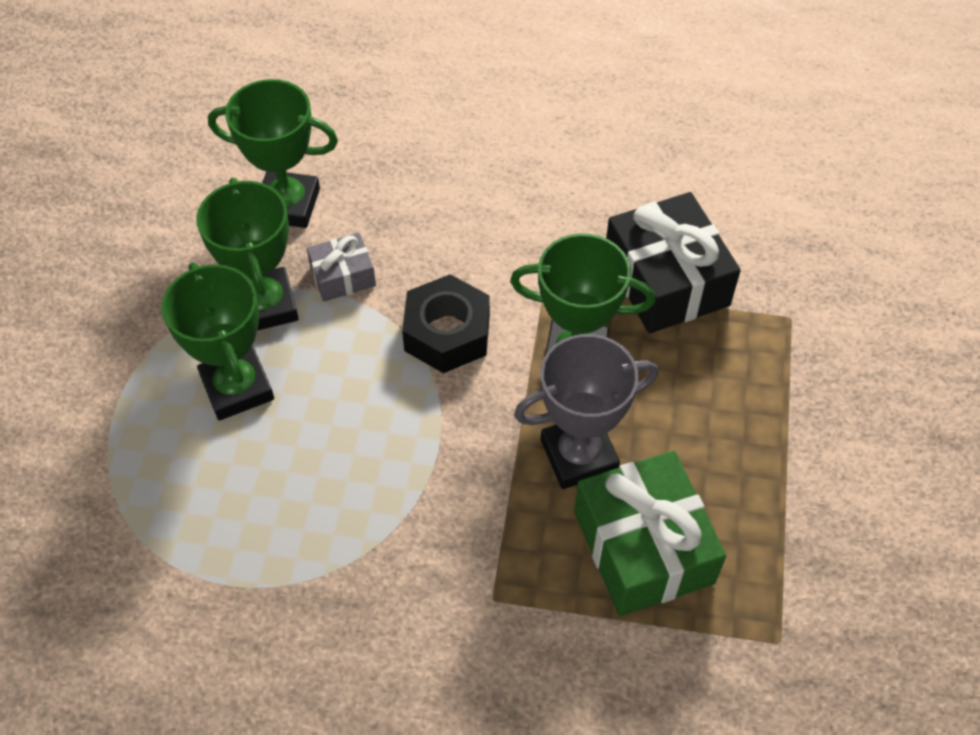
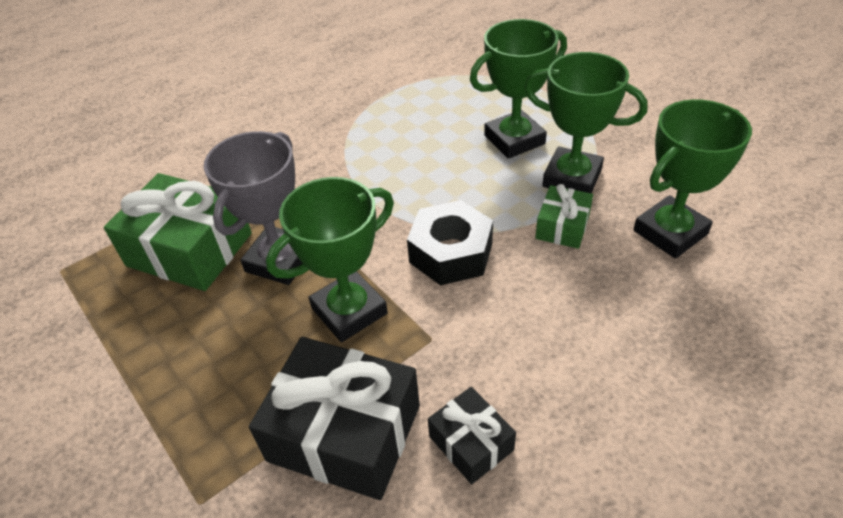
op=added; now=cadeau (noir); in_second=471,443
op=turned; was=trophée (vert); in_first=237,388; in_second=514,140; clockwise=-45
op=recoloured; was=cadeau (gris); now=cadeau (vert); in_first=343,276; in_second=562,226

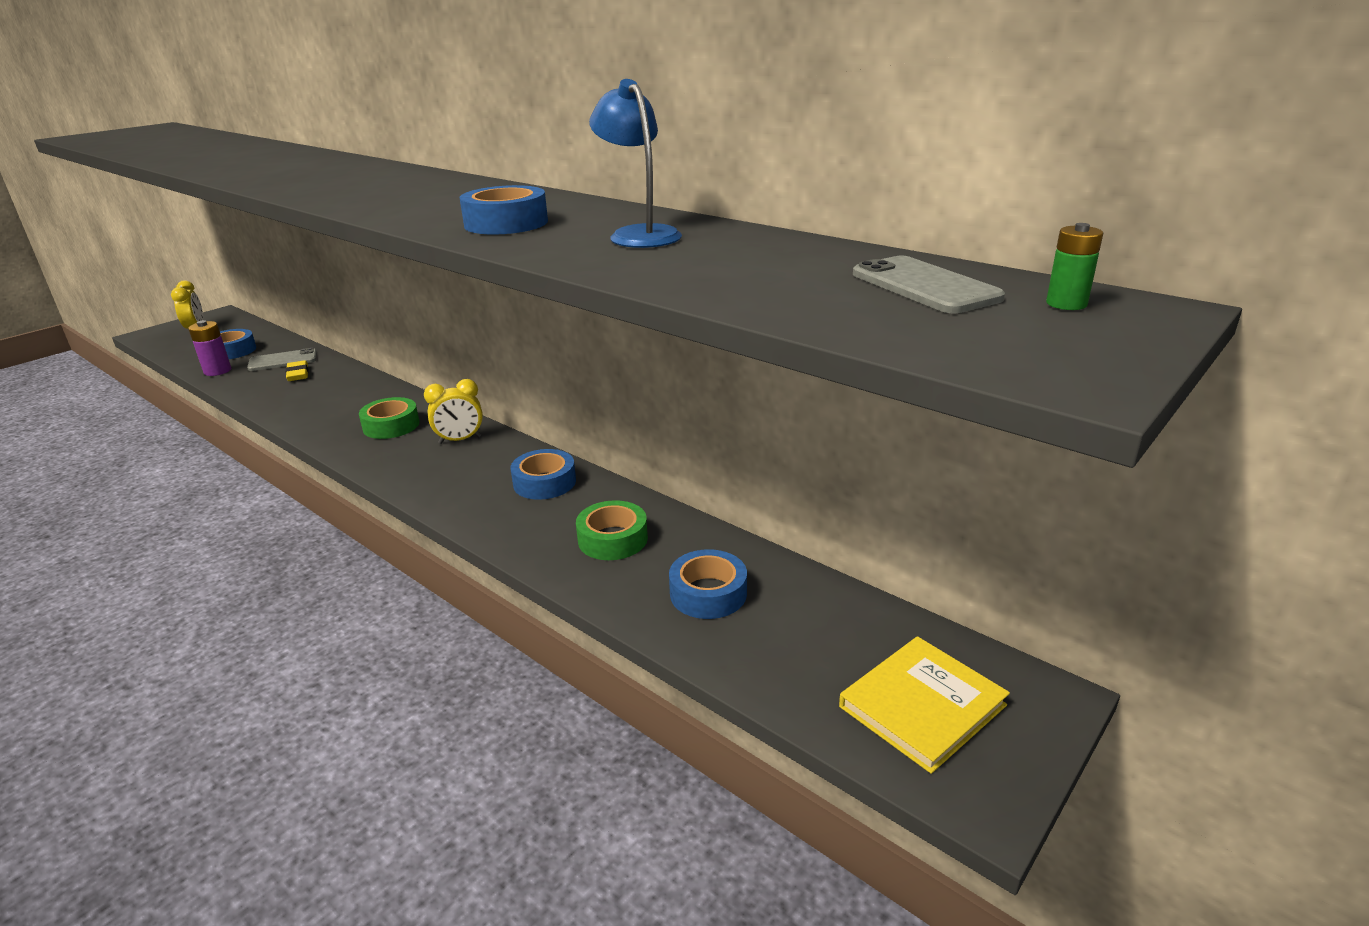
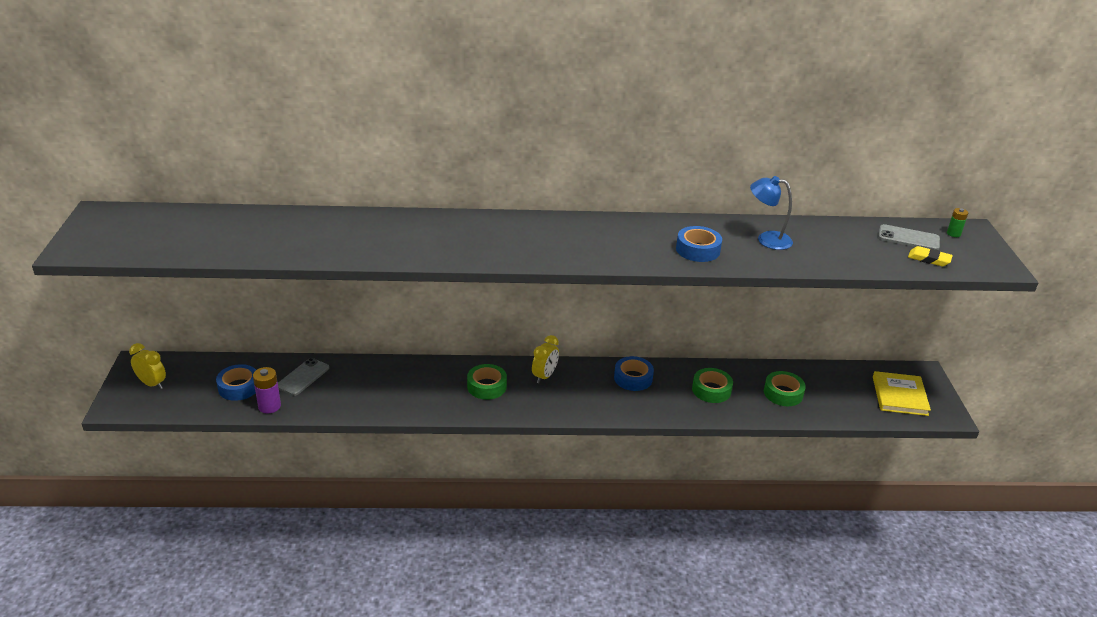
op=recoloured; was=ruban adhésif (bleu); now=ruban adhésif (vert); in_first=708,593; in_second=783,393
op=moved; was=gomme (jaune); in_first=298,374; in_second=929,259

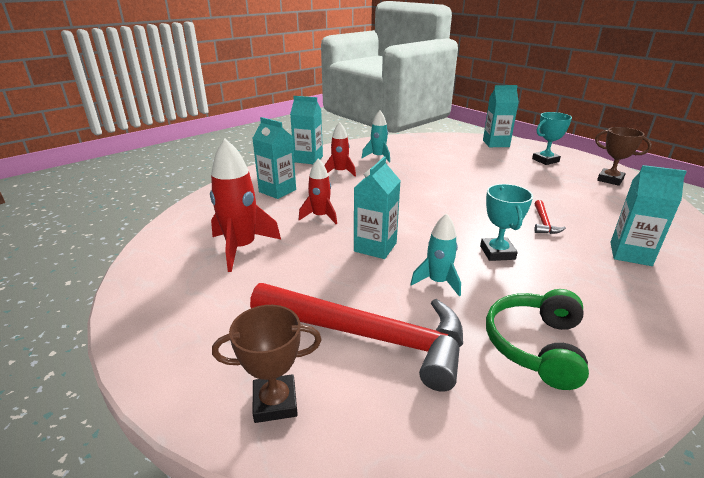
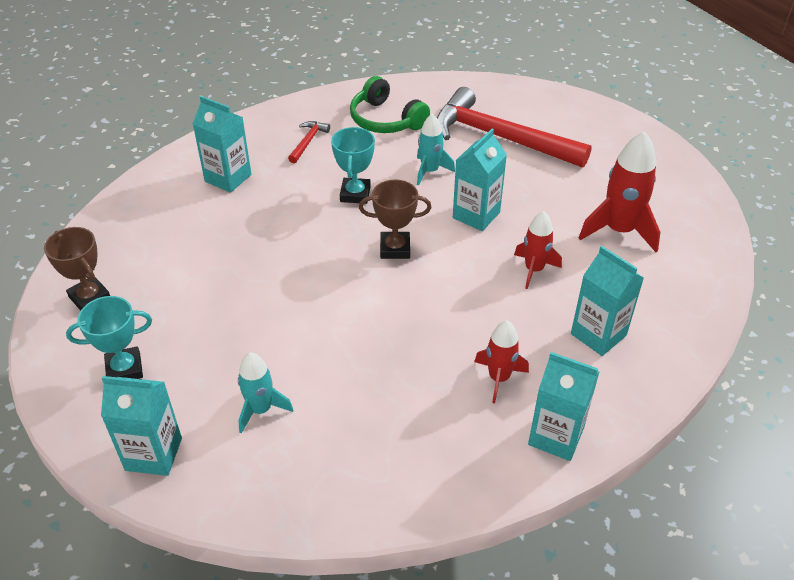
op=moved; was=fusée (turquoise); in_first=378,157; in_second=261,409
op=moved; was=marteau (rouge); in_first=544,222; in_second=308,142
op=turned; was=casque audio (vert); in_first=535,345; in_second=385,120; clockwise=105
op=moved; was=trophée (marron); in_first=275,402; in_second=395,248

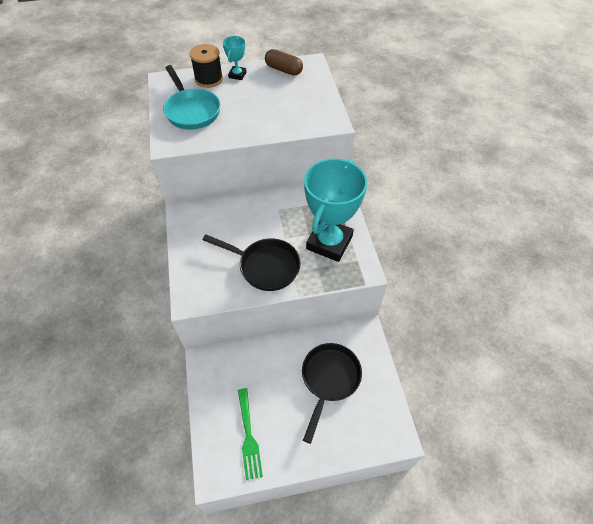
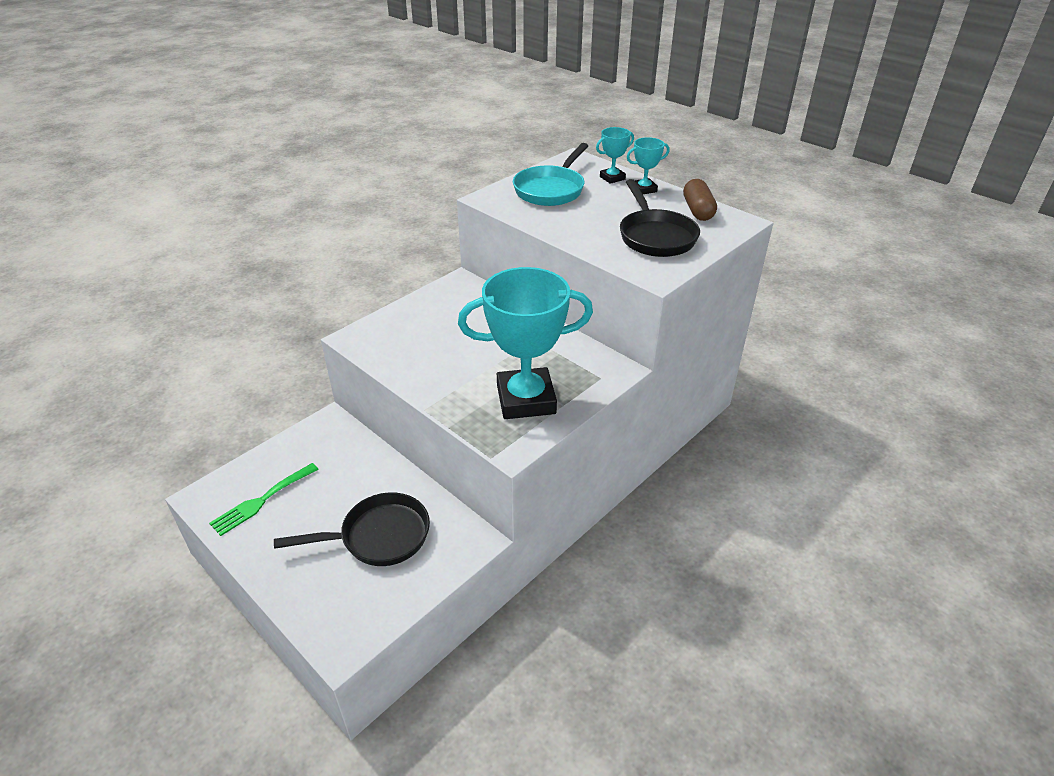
op=replaced; was=bobine (noir); now=trophée (turquoise); in_first=209,79; in_second=612,178
op=moved; was=poêle (noir); in_first=265,266; in_second=655,236

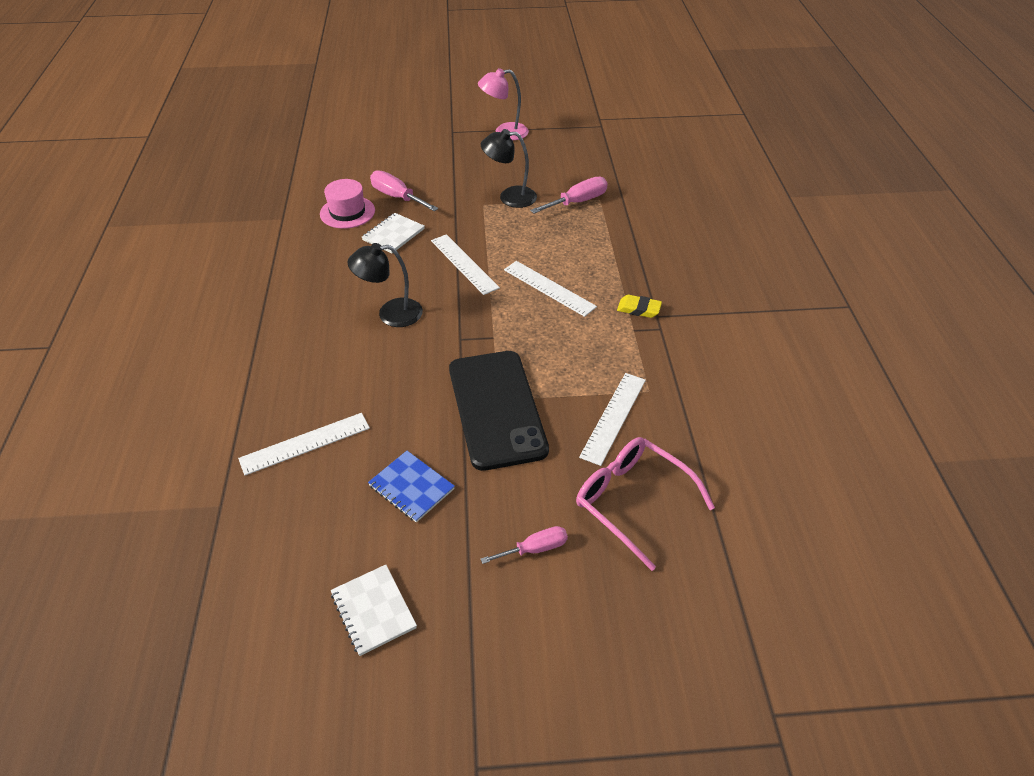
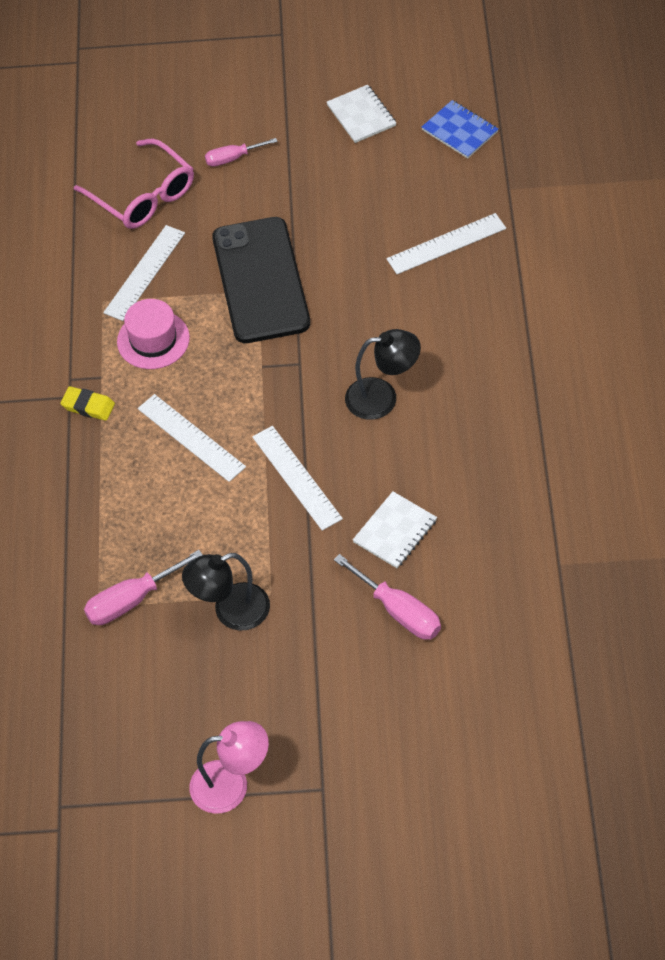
op=moved; was=chapeau (rose); in_first=347,212; in_second=153,340
op=turned; was=lampe (noir); in_first=510,197; in_second=231,611; clockwise=150
op=moved; was=carnet (bleu); in_first=411,487; in_second=459,131

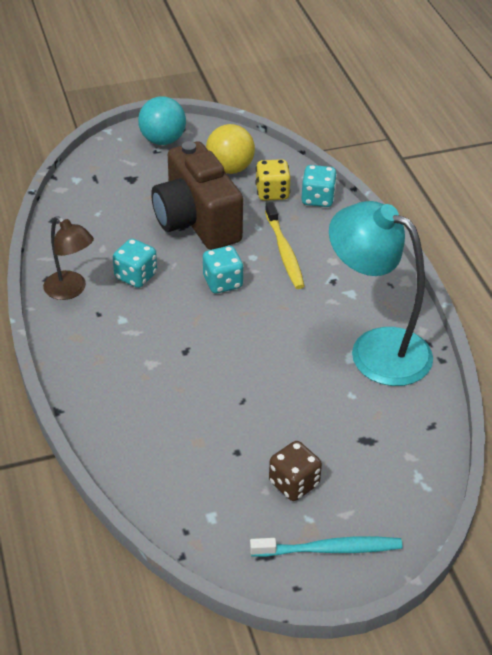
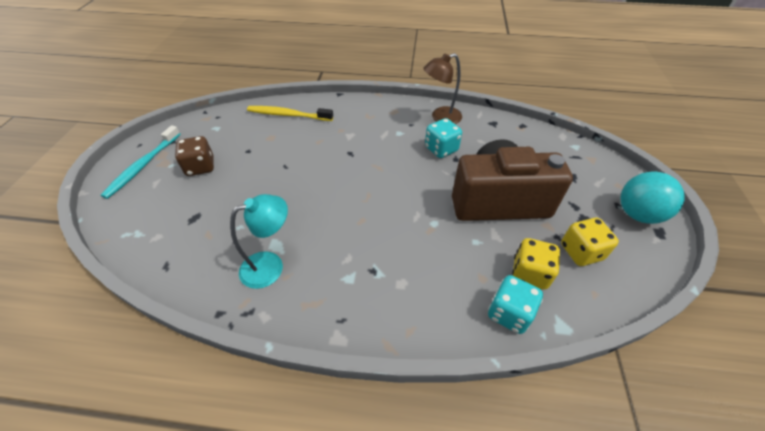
op=resized; was=lampe (turquoise); in_first=376,349; in_second=270,265; ratio=0.55
op=moved; was=brosse à dents (jaune); in_first=284,252; in_second=288,115
op=replaced; was=balle (jaune); now=dé (jaune); in_first=230,168; in_second=581,252
op=removed; was=dé (turquoise); in_first=222,282

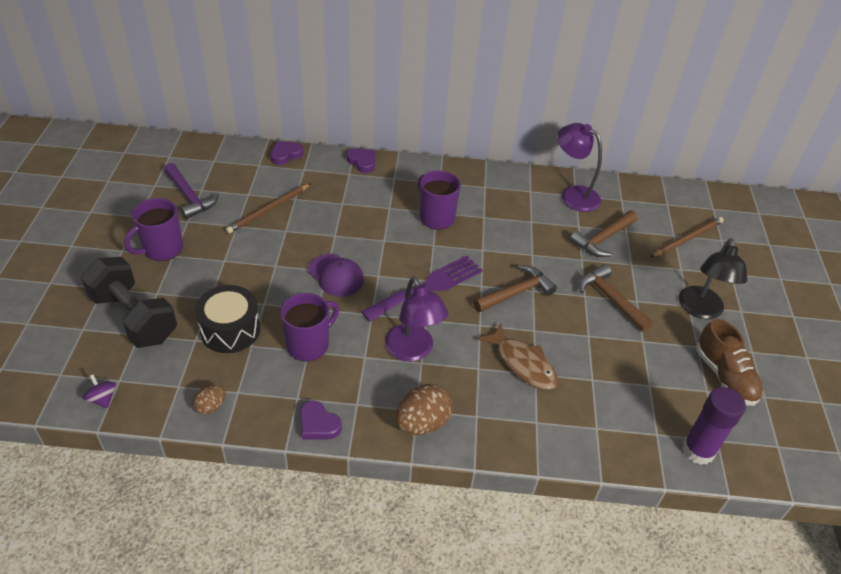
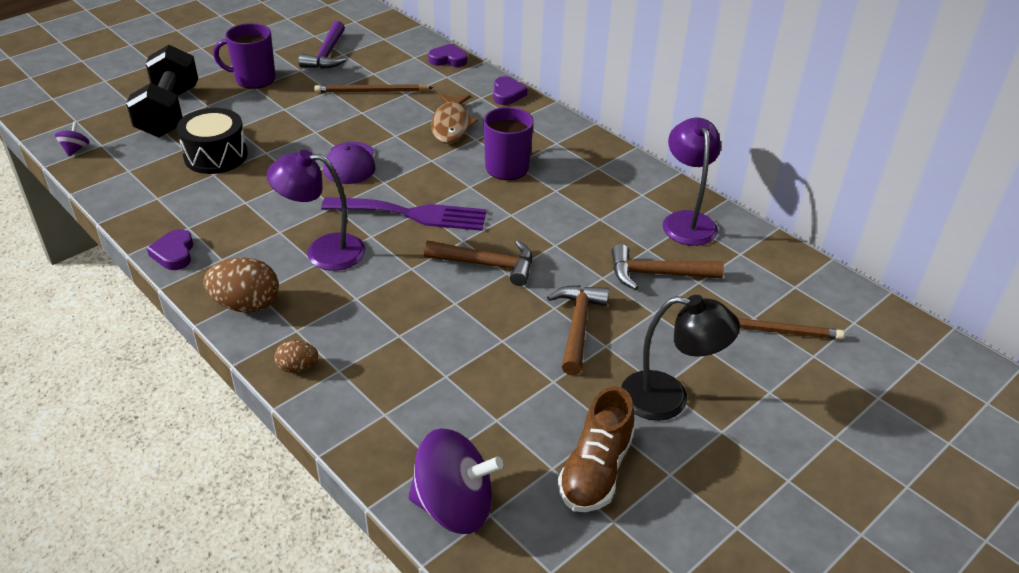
op=turned; was=lampe (violet); in_first=413,351; in_second=323,251; clockwise=75
op=moved; was=œuf (marron); in_first=211,406; in_second=297,367
op=replaced; was=bâton de colle (violet); now=toupie (violet); in_first=698,450; in_second=454,506
op=moved; was=poisson (marron); in_first=522,363; in_second=451,125
op=turned; was=lampe (noir); in_first=700,310; in_second=669,398; clockwise=-135
op=removed; was=tasse (violet); in_first=309,345

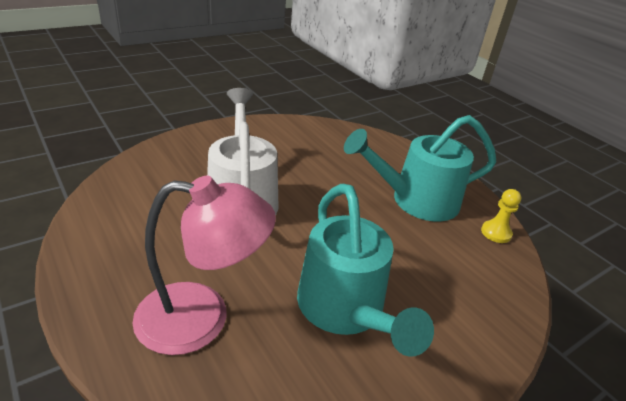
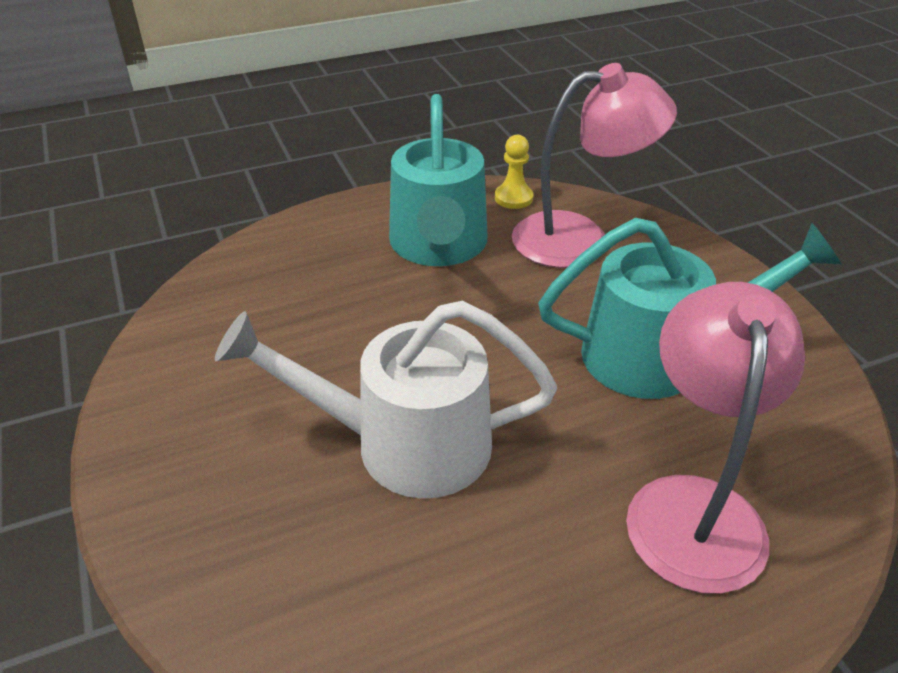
op=added; now=lampe (rose); in_second=580,238

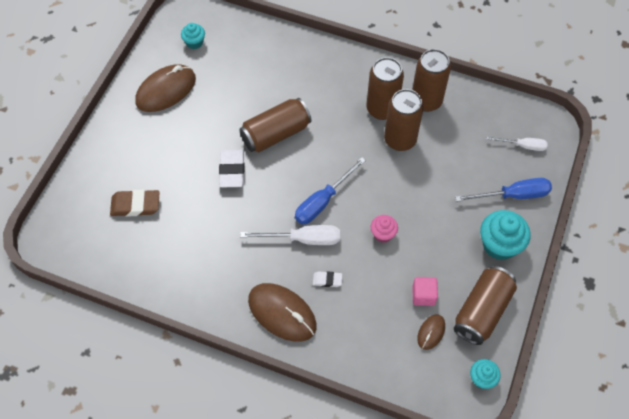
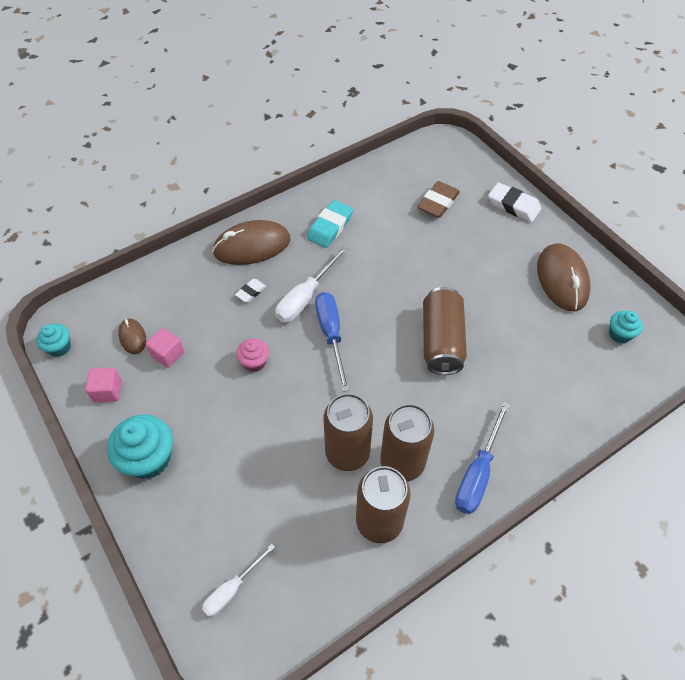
op=replaced; was=canette (marron); now=cube (rose); in_first=482,311; in_second=108,391
op=added; now=gomme (turquoise); in_second=330,227
op=moved; was=tournevis (bleu); in_first=513,195; in_second=478,472
op=moved; was=gomme (blanc); in_first=232,170; in_second=513,205

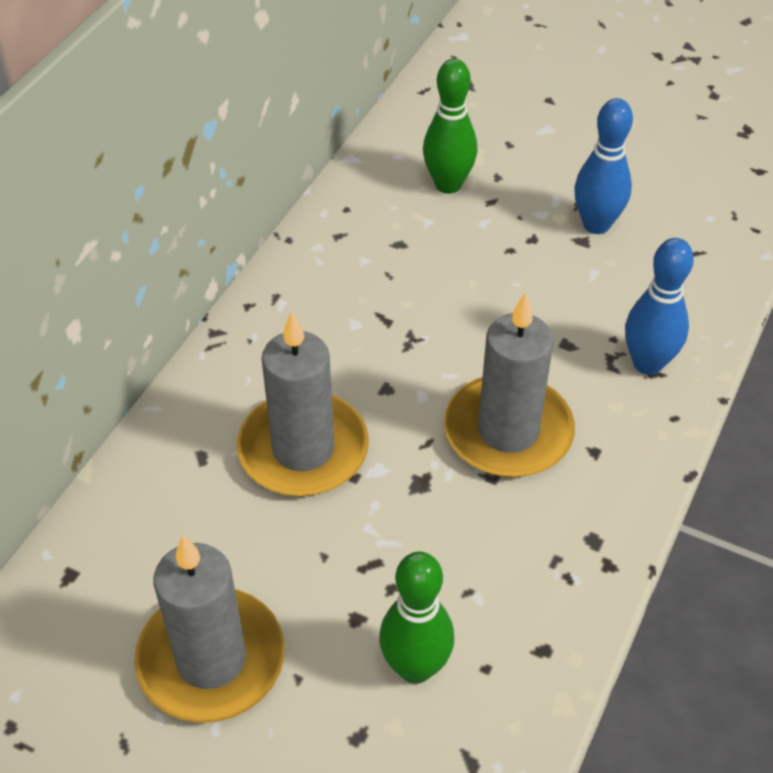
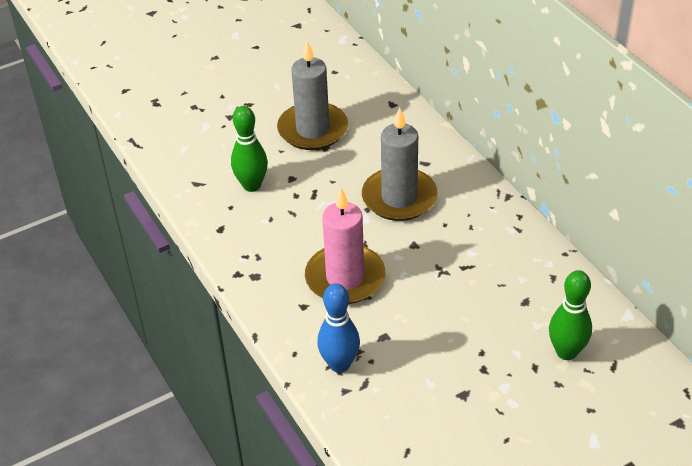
op=recoloured; was=bougie (gris); now=bougie (rose); in_first=508,431; in_second=345,278
op=removed; was=quille (bleu); in_first=596,225

